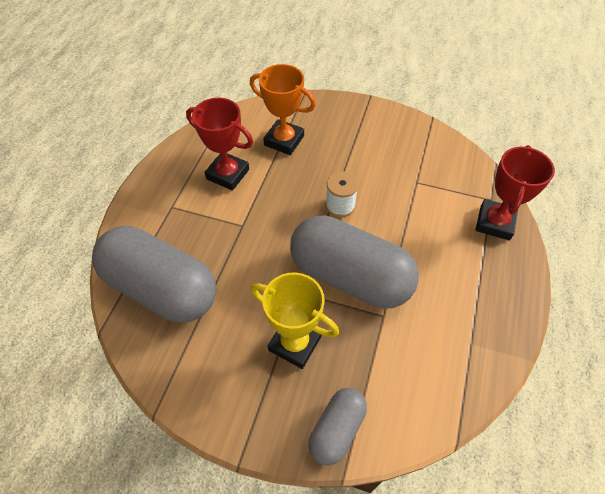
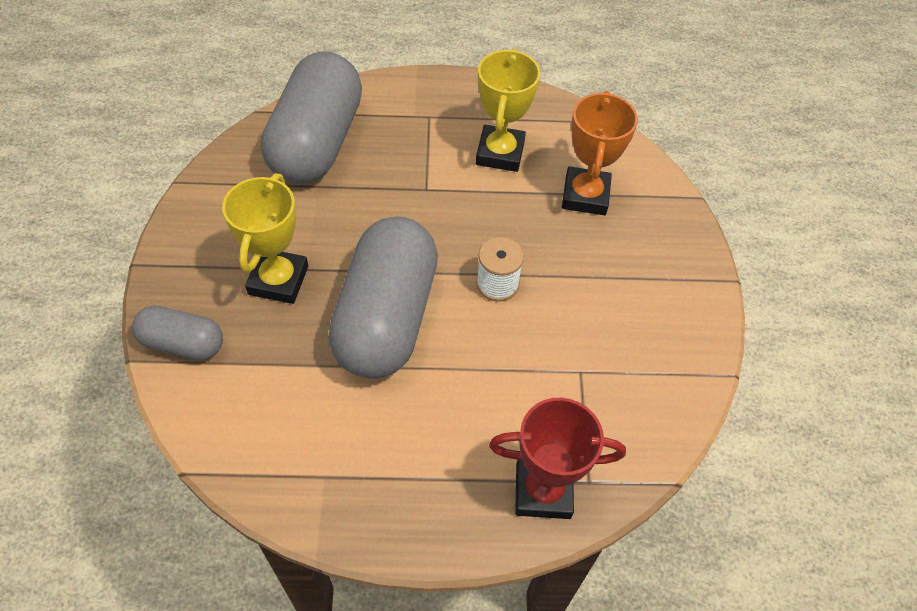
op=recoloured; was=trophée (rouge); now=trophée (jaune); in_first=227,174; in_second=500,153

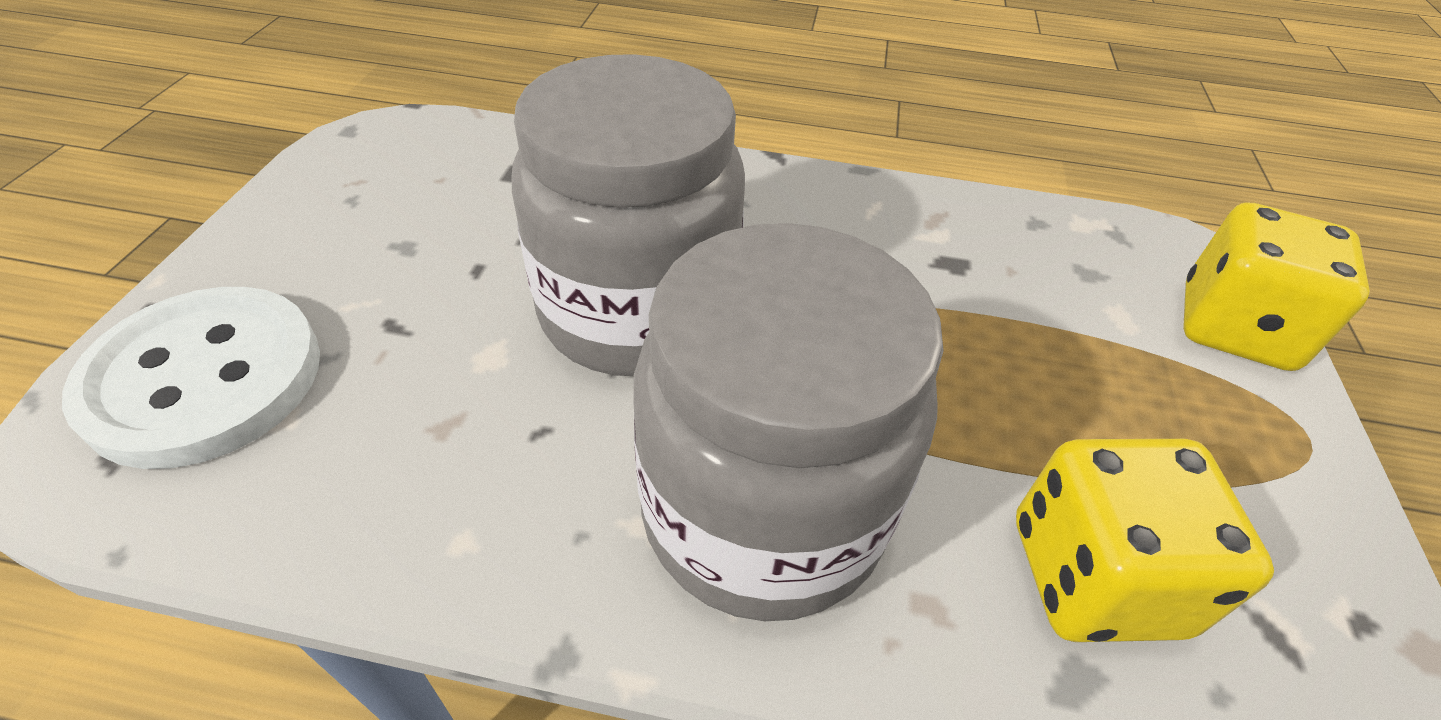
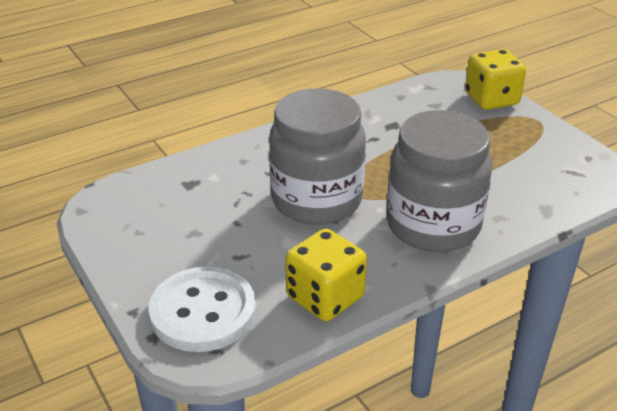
op=moved; was=dé (jaune); in_first=1094,576; in_second=325,297

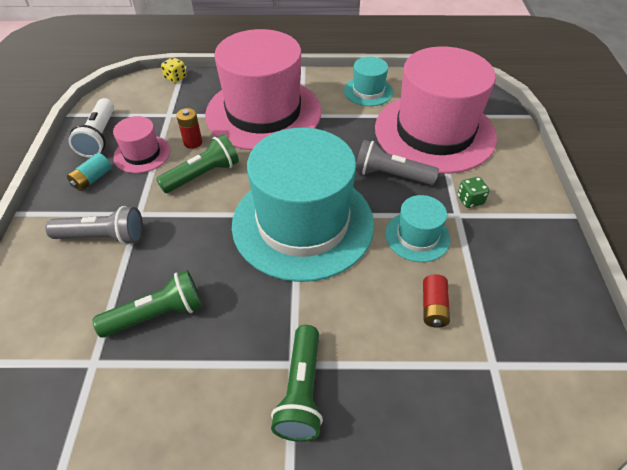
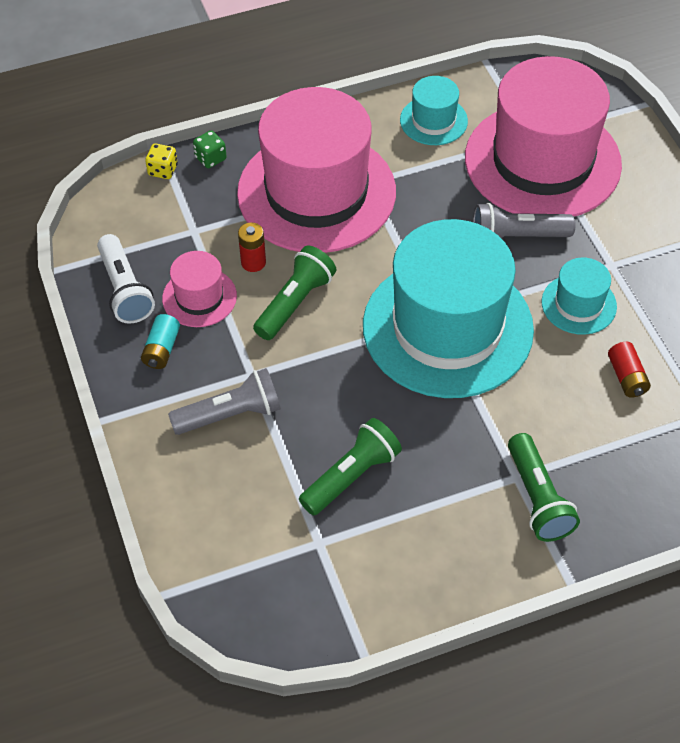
op=moved; was=dé (vert); in_first=470,200; in_second=210,158

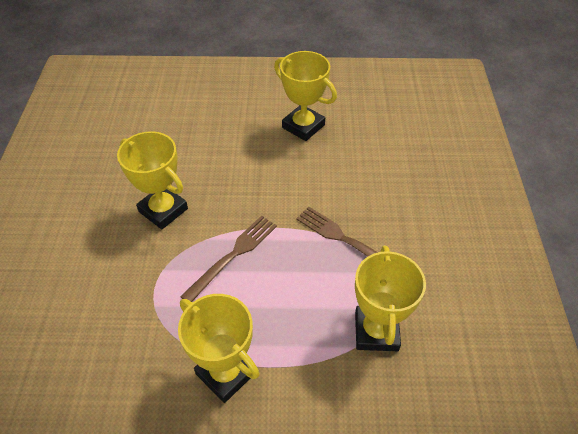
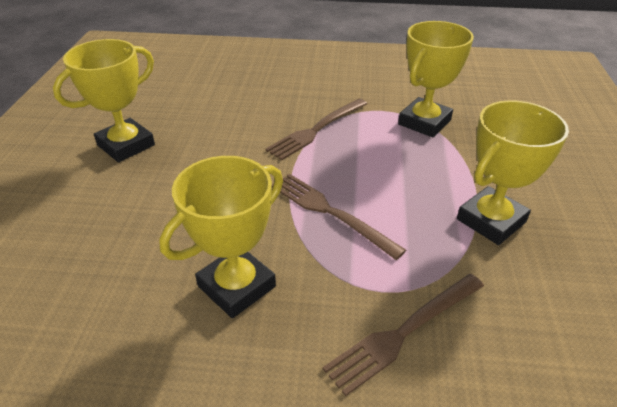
op=added; now=fourchette (marron); in_second=404,332
op=turned; was=trophée (jaune); in_first=376,331; in_second=424,122; clockwise=-60

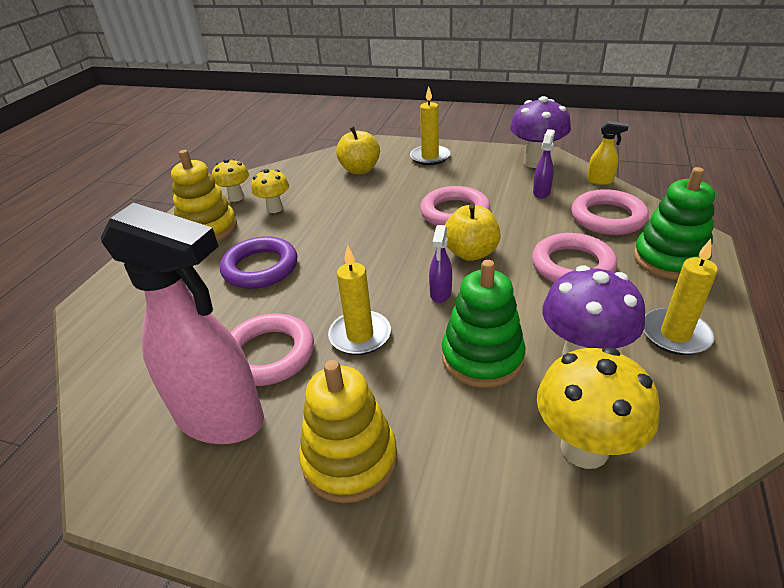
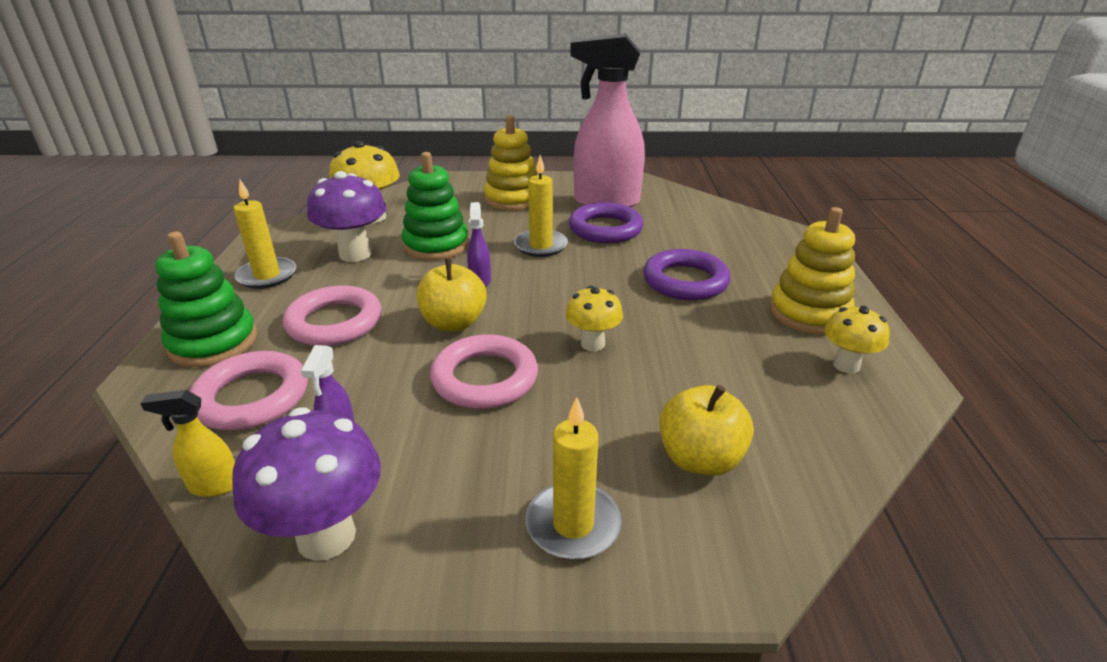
op=moved; was=champignon (jaune); in_first=275,208; in_second=592,344
op=recoloured; was=anneau (rose); now=anneau (violet); in_first=269,354; in_second=605,229

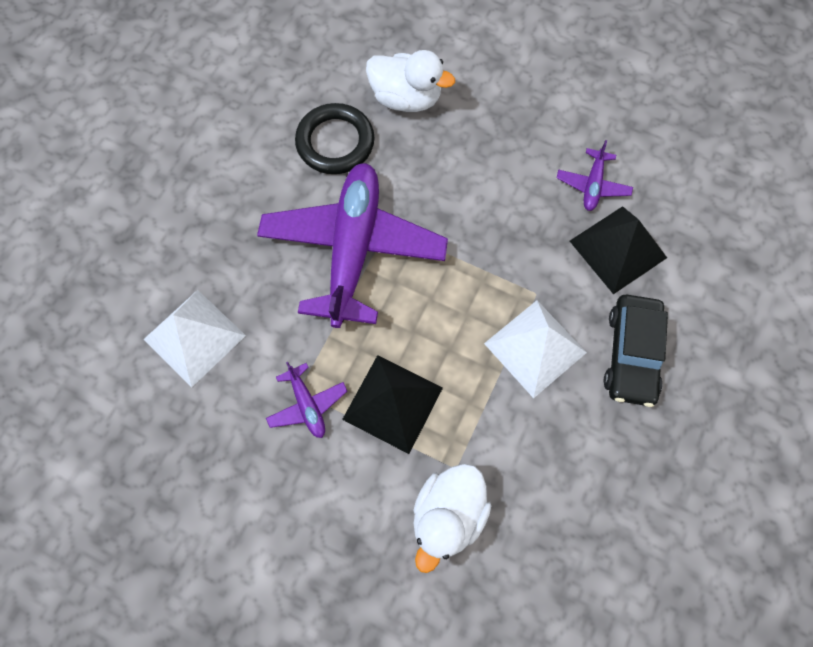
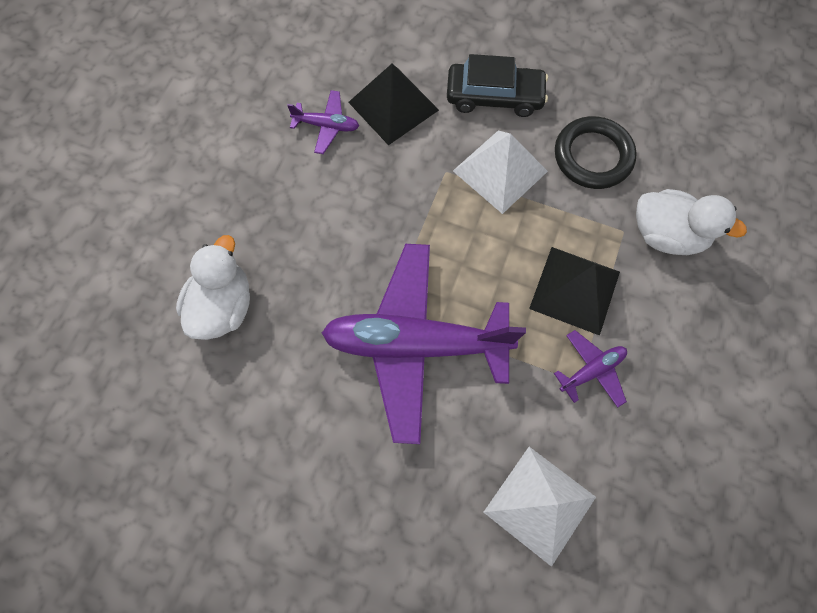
op=moved; was=anneau (noir); in_first=335,142; in_second=592,156

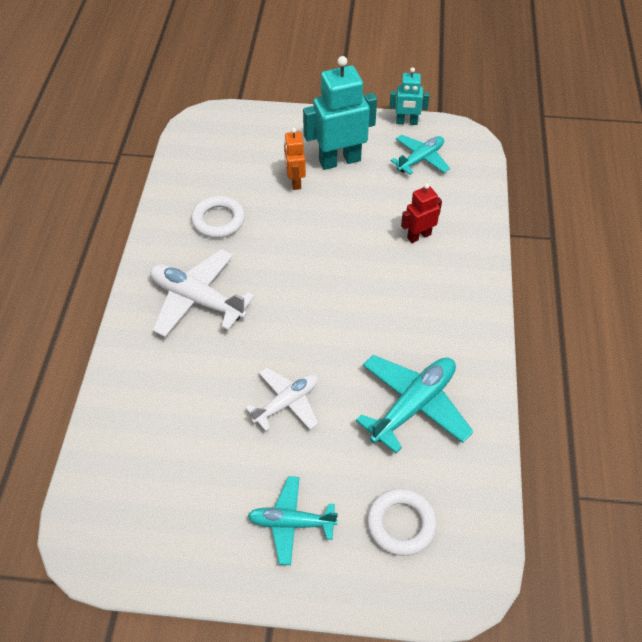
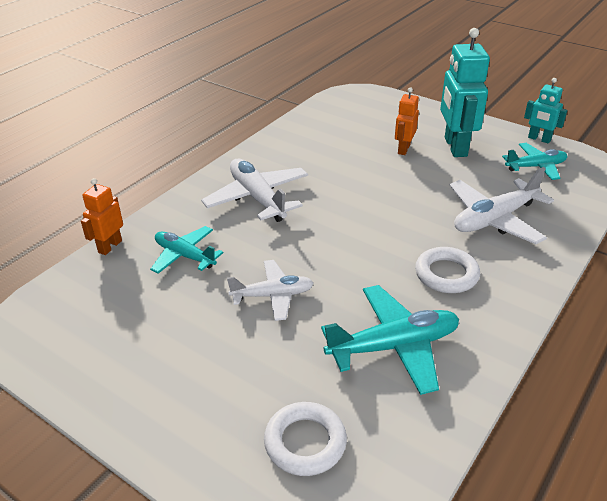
op=added; now=robot (orange); in_second=110,246
op=moved; was=avion (turquoise); in_first=291,523; in_second=185,256
op=moved; was=anneau (blanc); in_first=218,220; in_second=446,274
op=turned; was=robot (turquoise); in_first=339,160; in_second=455,147; clockwise=-105
op=replaced; was=robot (rouge); now=avion (blanc); in_first=419,236; in_second=495,219

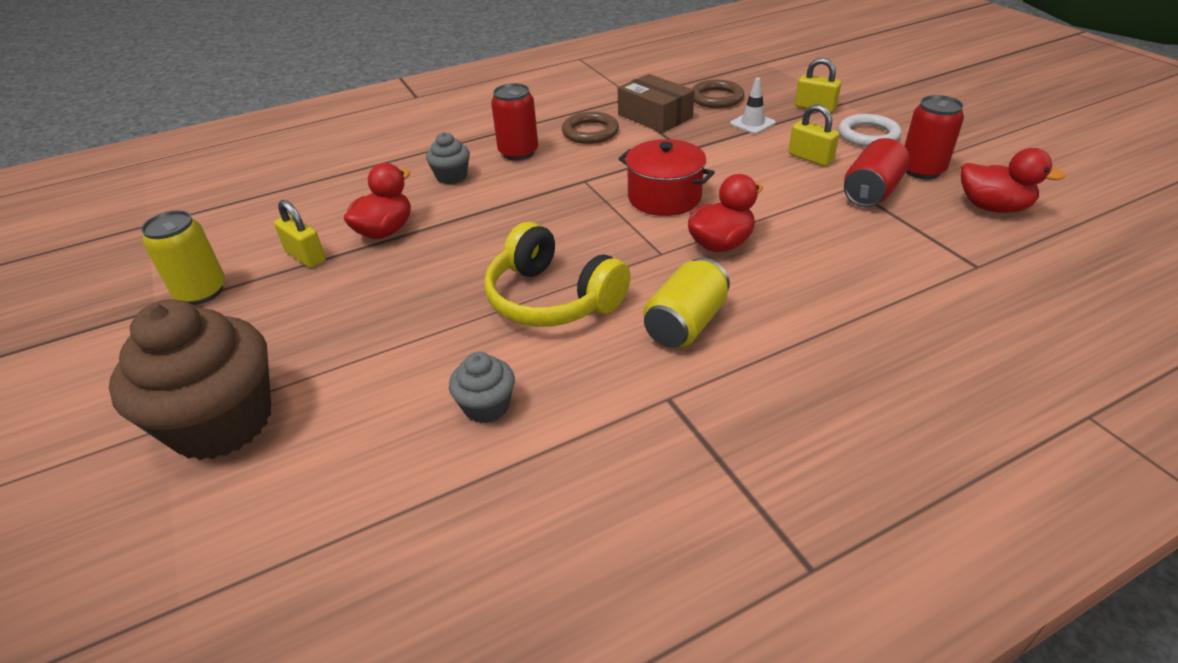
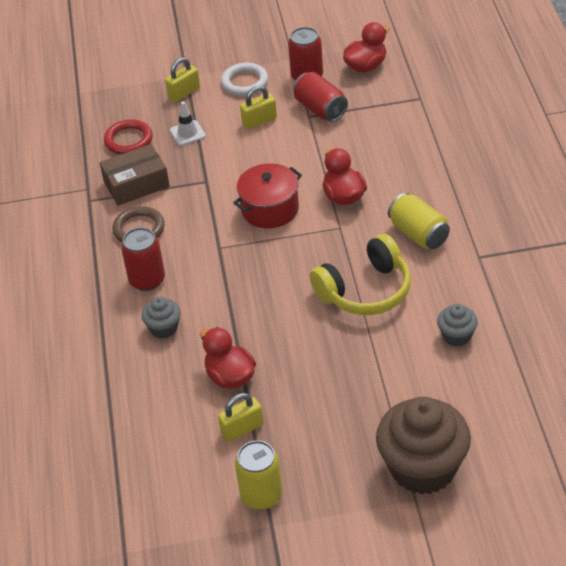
op=recoloured; was=anneau (marron); now=anneau (rouge); in_first=716,98; in_second=128,140

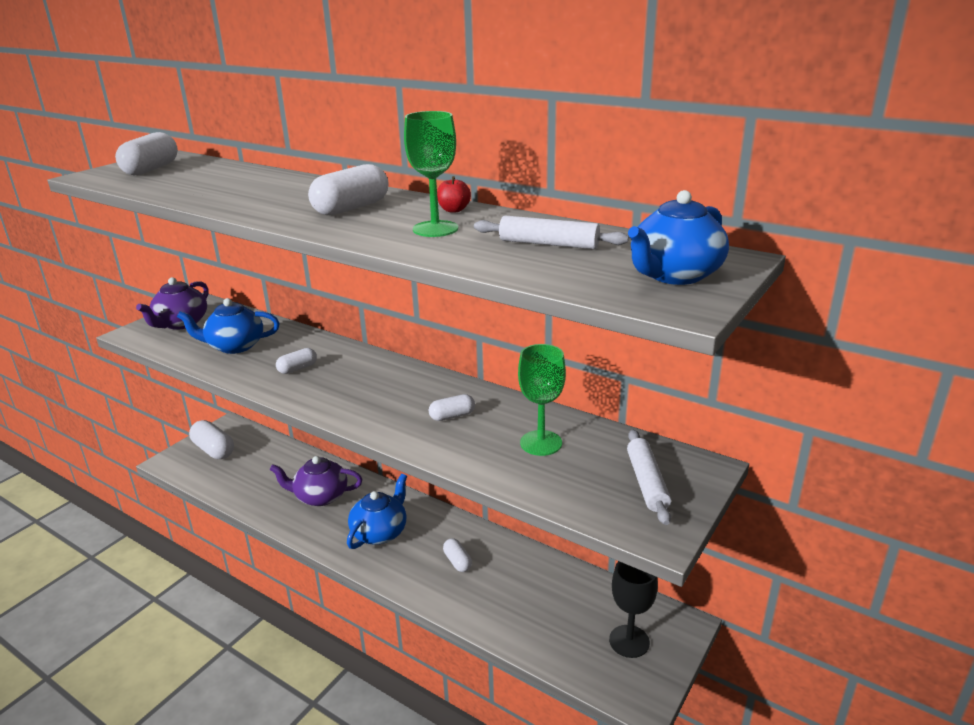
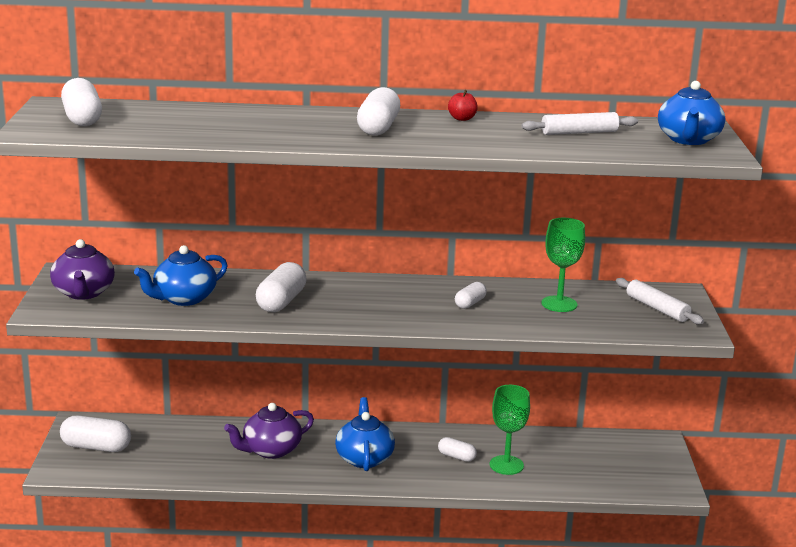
op=resized; was=gélule (blanc); in_first=297,368; in_second=281,302; ratio=1.75
op=moved; was=verre à pied (vert); in_first=435,229; in_second=506,465
op=removed; was=verre à pied (noir); in_first=629,641

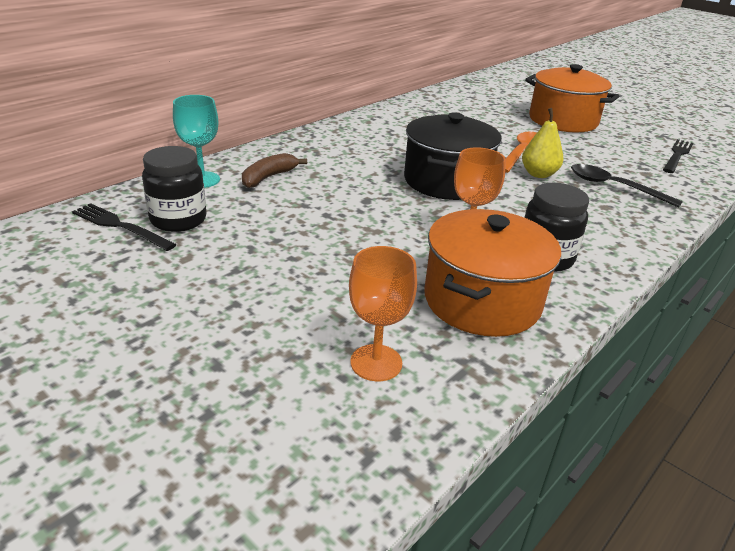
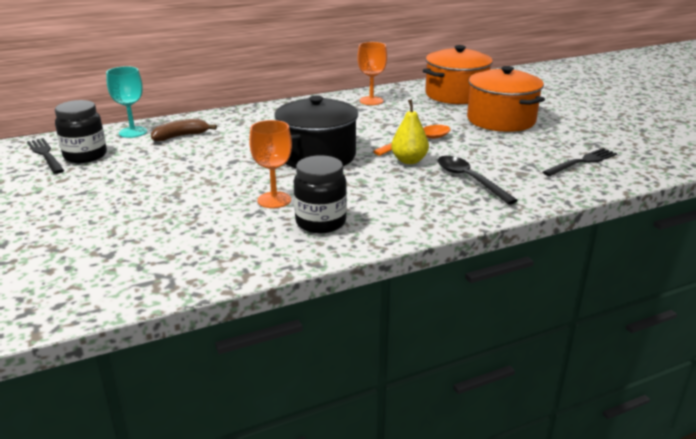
op=moved; was=verre à pied (orange); in_first=376,363; in_second=371,101
op=moved; was=marmite (orange); in_first=482,300; in_second=456,95

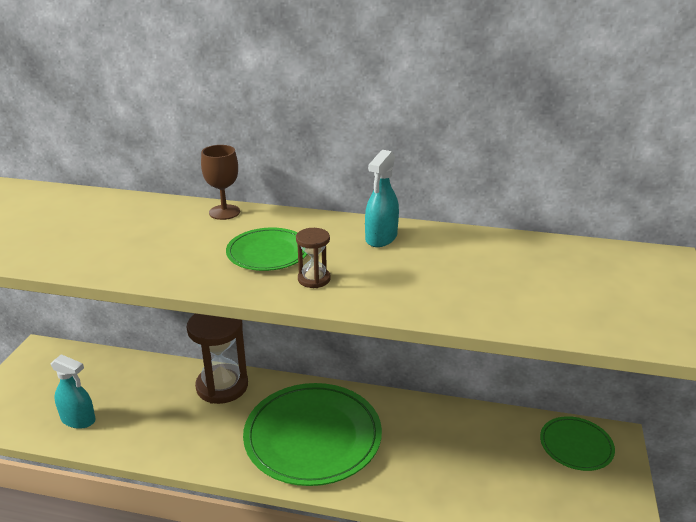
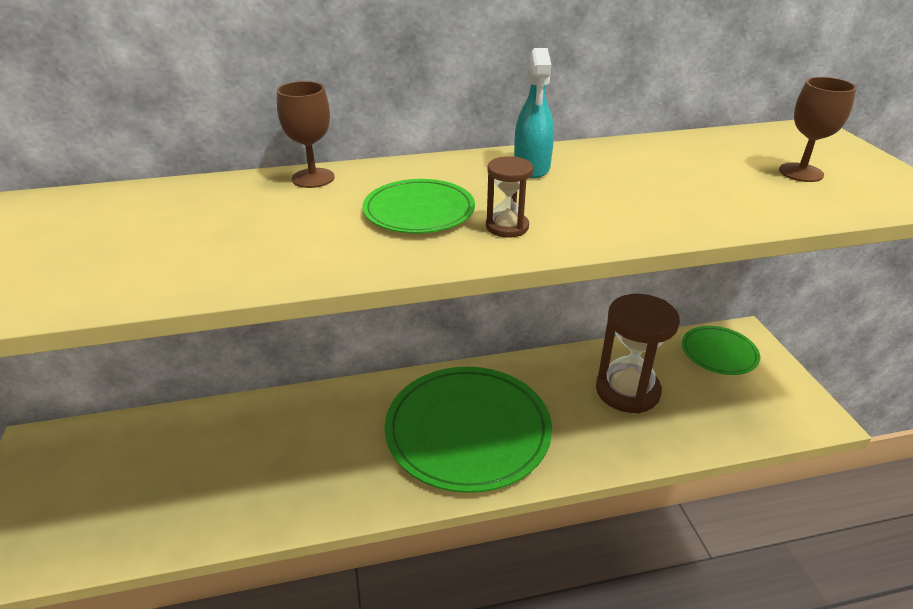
op=moved; was=sablier (marron); in_first=222,386; in_second=627,391
op=added; now=verre à pied (marron); in_second=801,172
op=removed; was=vaporisateur (turquoise); in_first=78,419

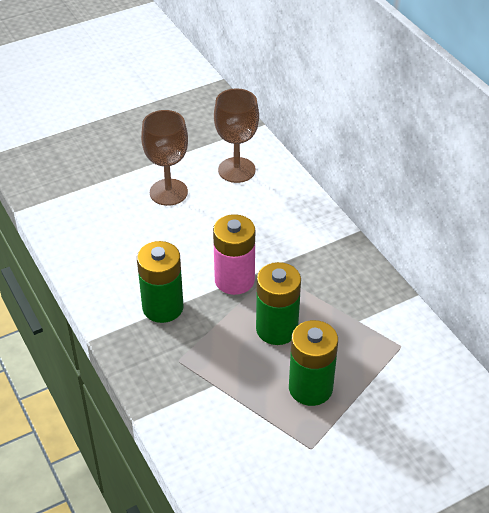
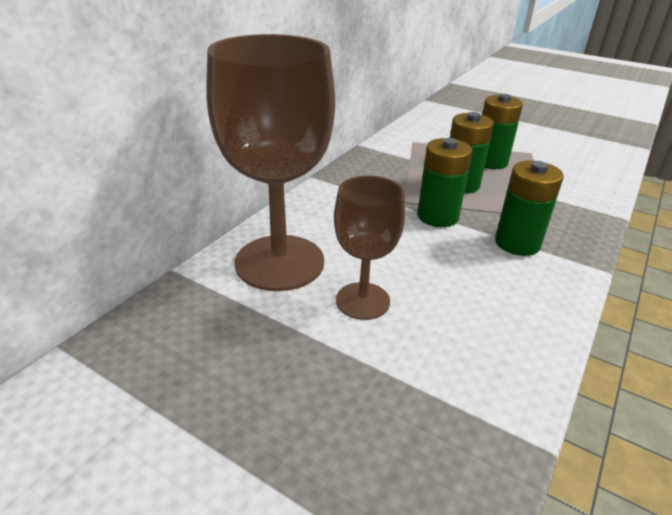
op=resized; was=verre à pied (marron); in_first=236,170; in_second=279,262; ratio=1.79
op=recoloured; was=pile (rose); now=pile (vert); in_first=234,280; in_second=437,216

